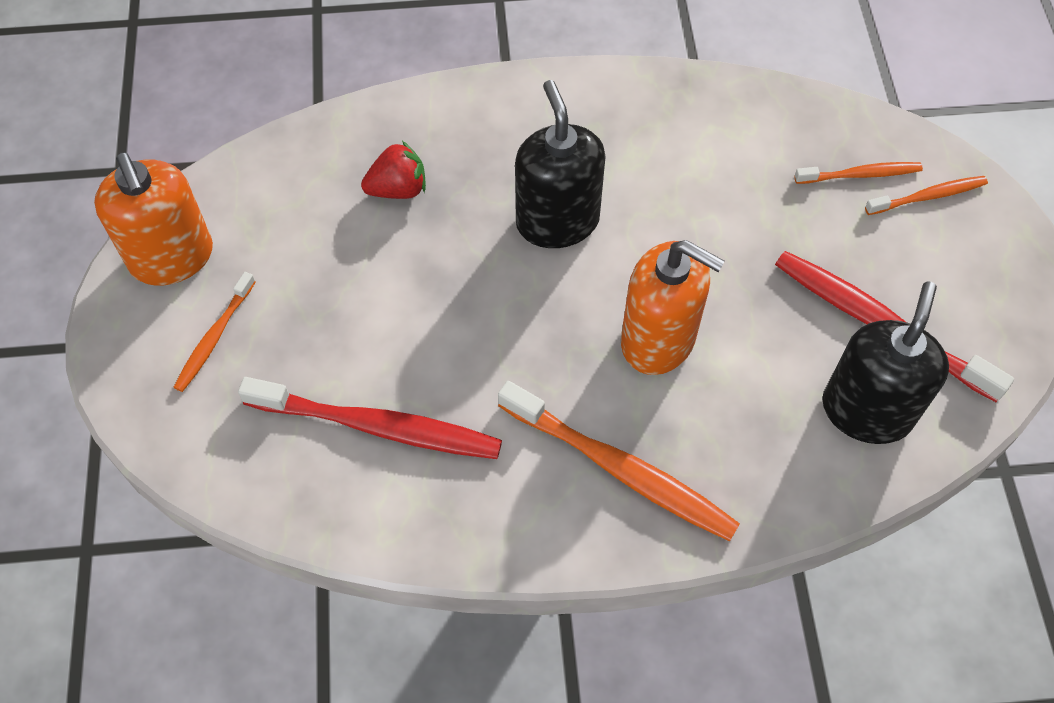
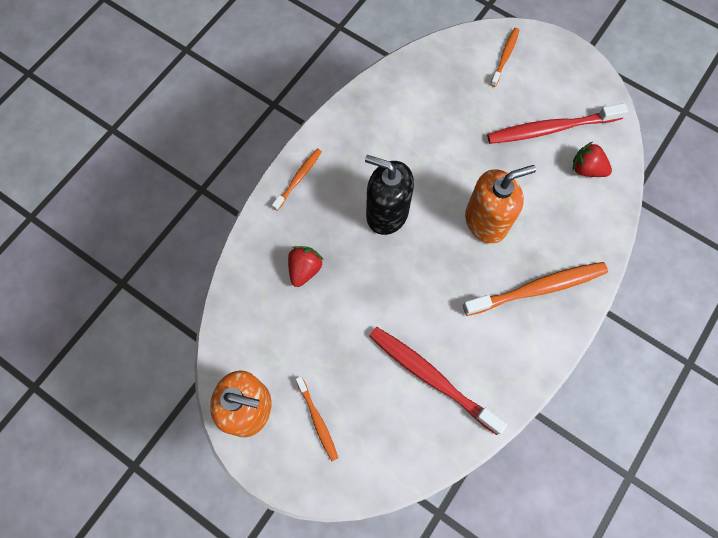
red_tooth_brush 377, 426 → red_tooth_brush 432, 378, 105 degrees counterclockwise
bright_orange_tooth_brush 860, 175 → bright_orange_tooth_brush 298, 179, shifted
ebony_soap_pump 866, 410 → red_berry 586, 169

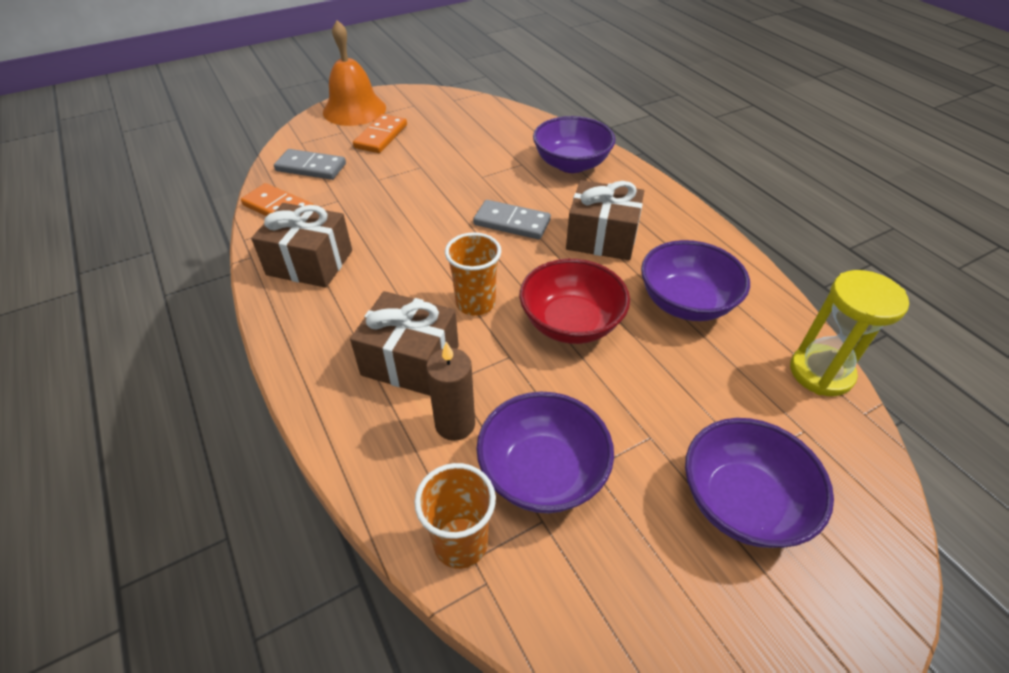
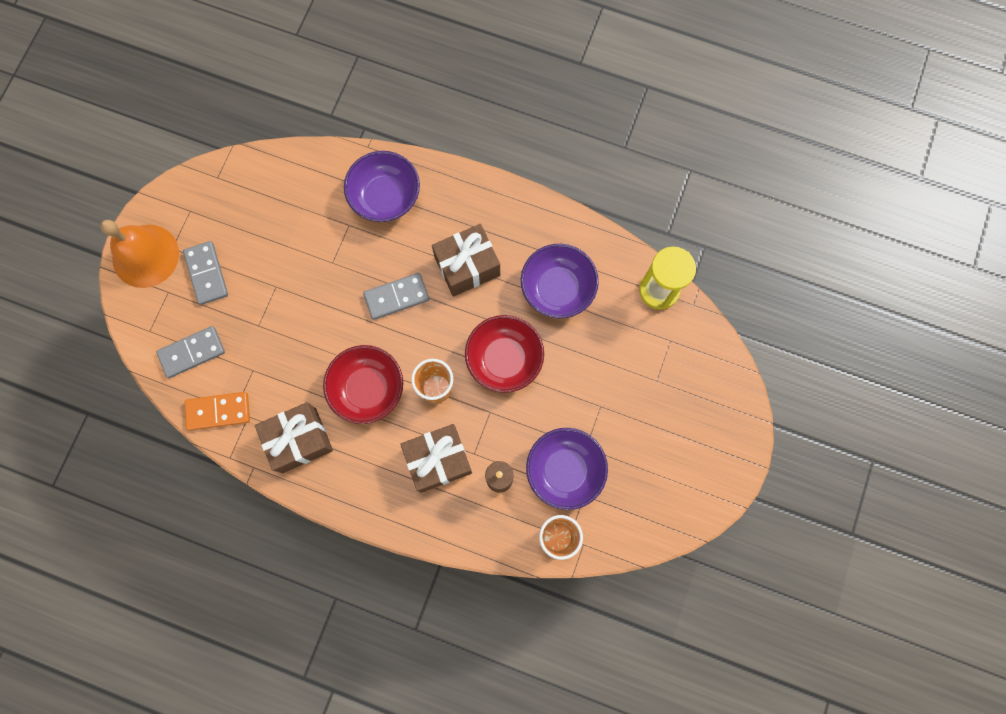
bright_orange_domino 381, 136 → gray_domino 207, 274
violet_serving_bowl 742, 502 → -
- → red_serving_bowl 368, 389

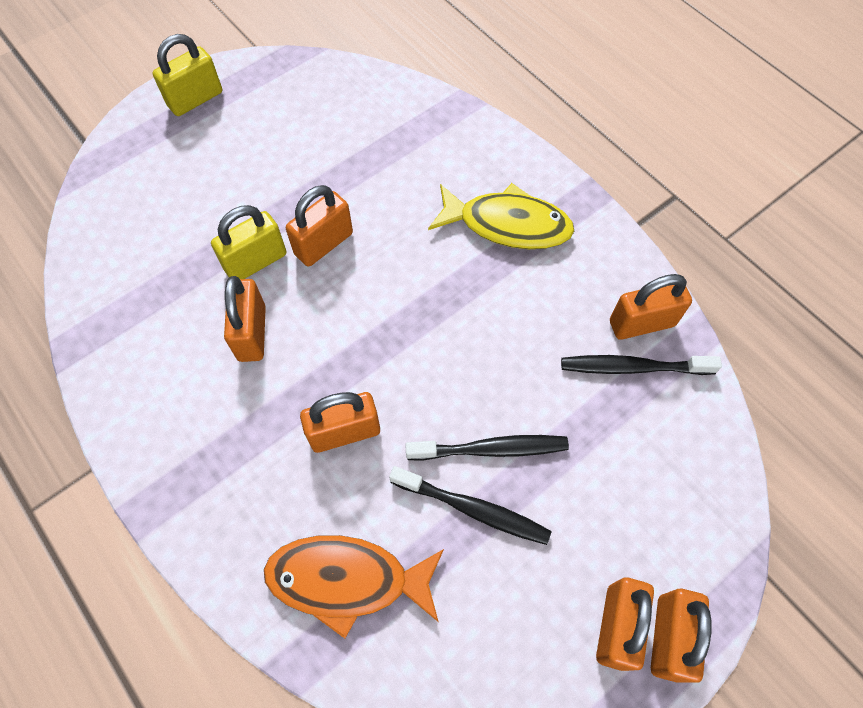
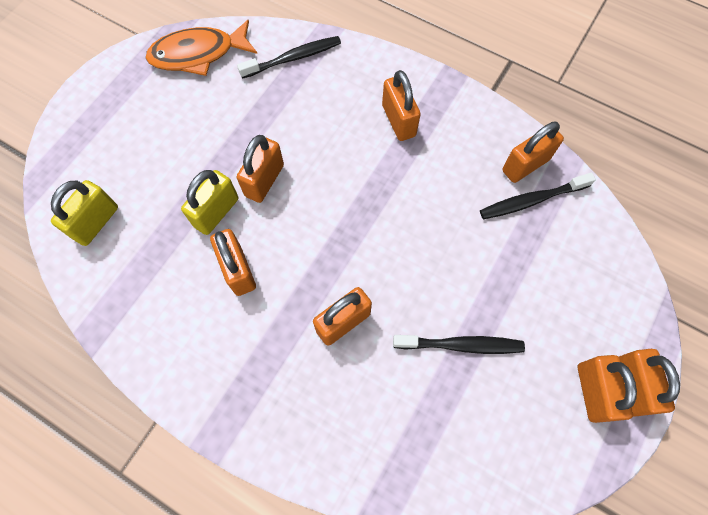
golden_padlock 195, 99 → golden_padlock 96, 222, shifted
bright_orange_toy_fish 347, 580 → bright_orange_toy_fish 198, 54, shifted
ebony_tooth_brush 490, 449 → ebony_tooth_brush 293, 58, shifted
golden_toy_fish 507, 225 → bright_orange_padlock 398, 121

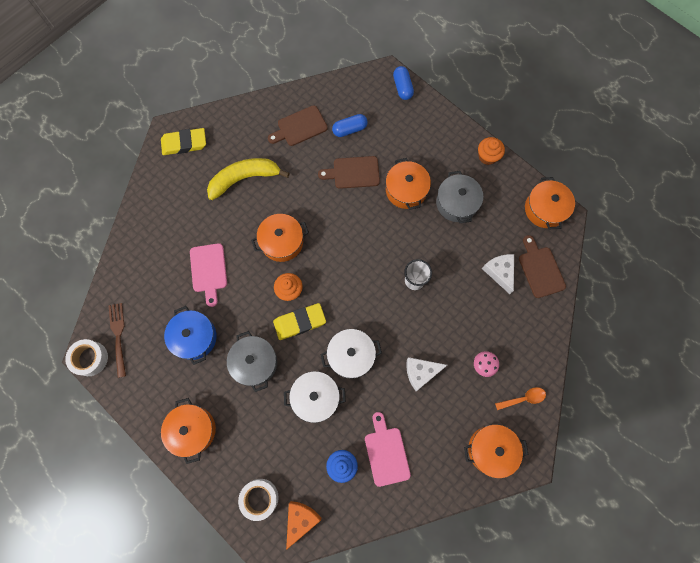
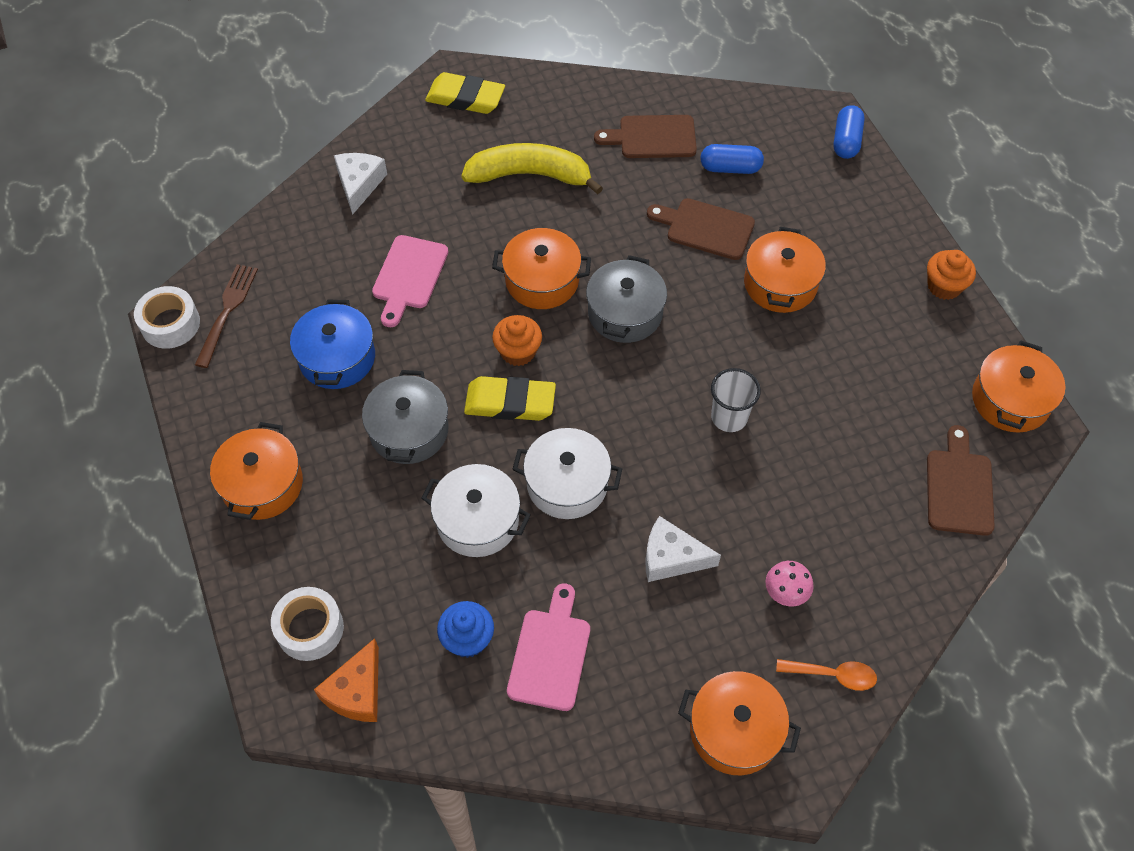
bright_orange_cheese 300, 520 → bright_orange_cheese 356, 691, 150 degrees clockwise
gray_pot 456, 203 → gray_pot 625, 313, shifted
pure_white_cheese 499, 272 → pure_white_cheese 359, 184, shifted

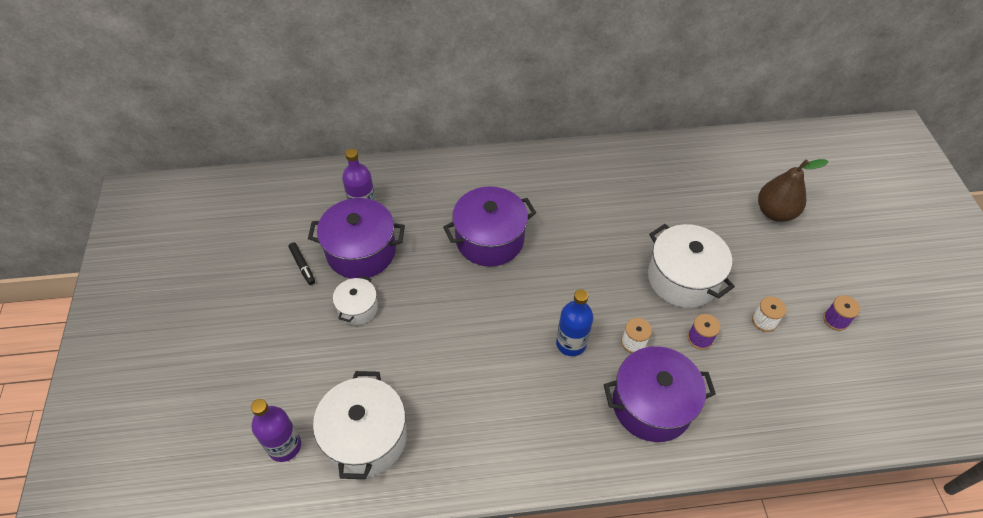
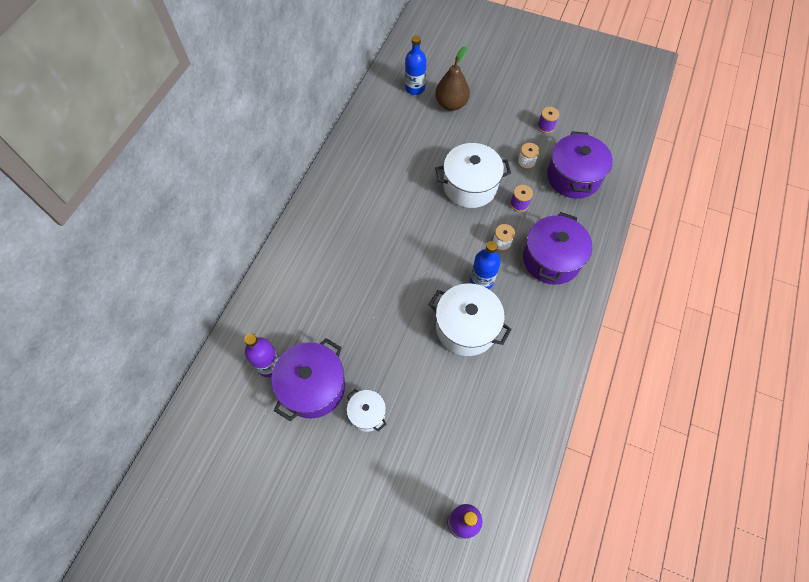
ebony_felt_pen 302, 266 → -
pure_white_pot 366, 437 → pure_white_pot 466, 327, shifted
violet_pot 489, 239 → violet_pot 573, 177, shifted
- → cobalt_bottle 415, 88

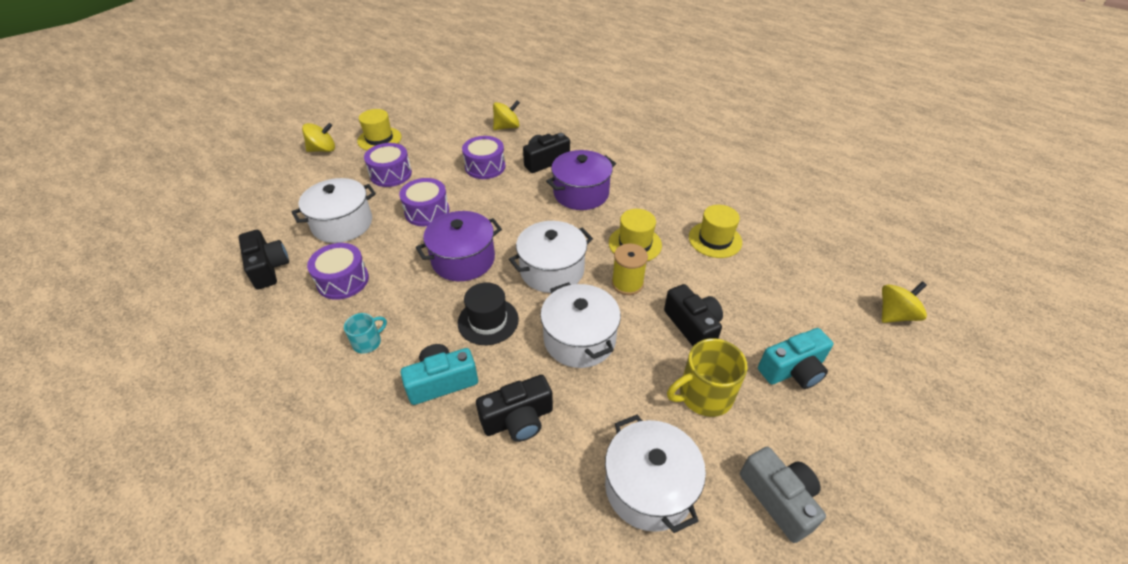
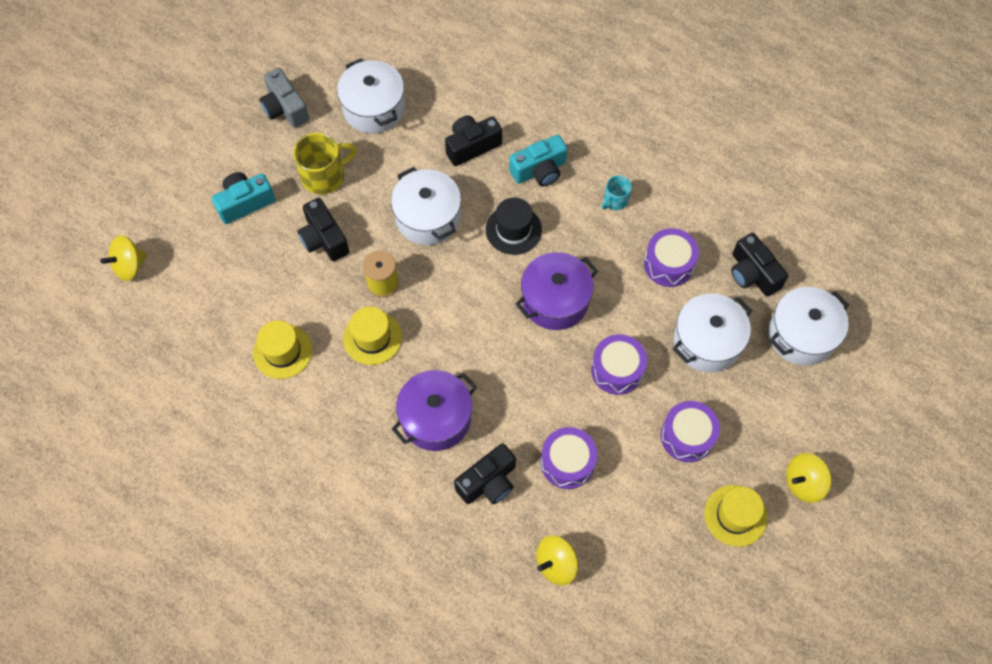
pure_white_pot 552, 270 → pure_white_pot 801, 335, shifted

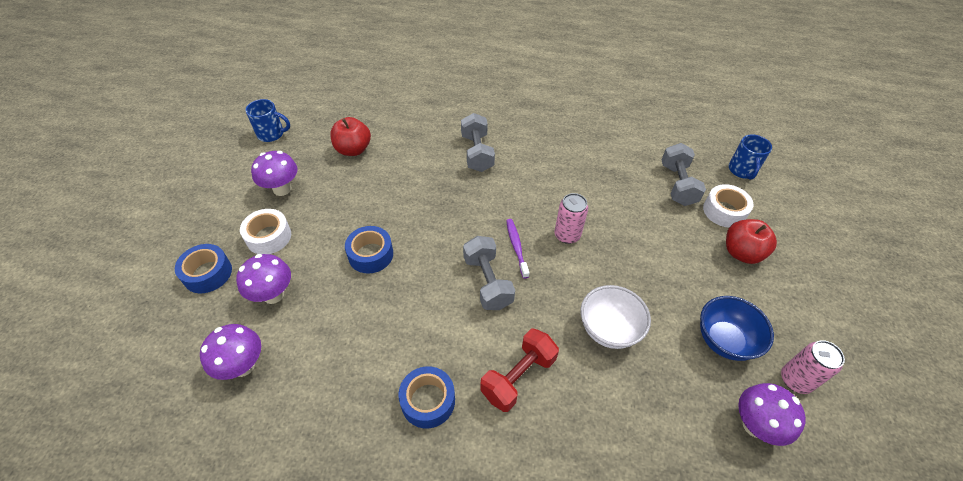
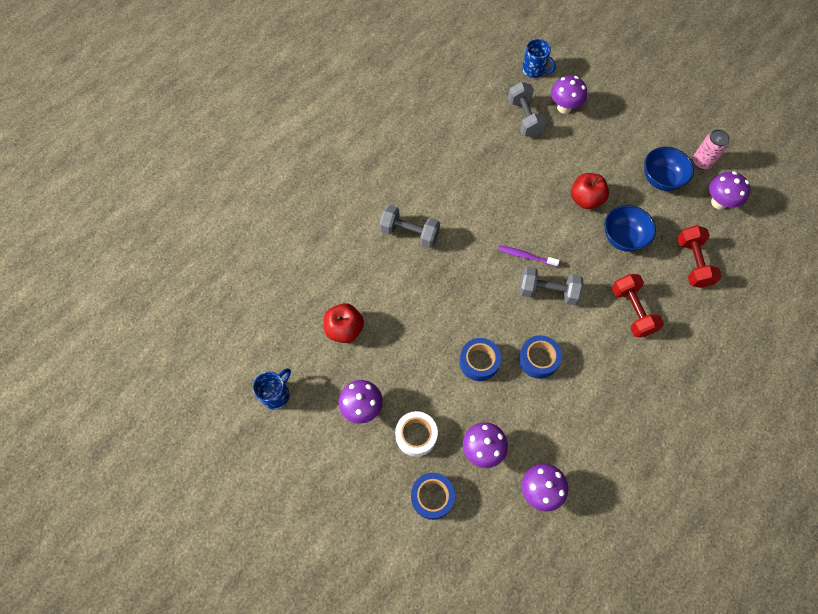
cobalt_roll_of_tape 428, 401 → cobalt_roll_of_tape 538, 359, shifted
rosy_tin 567, 235 → -
pure_white_serving_bowl 608, 329 → cobalt_serving_bowl 623, 238
gray_free_weight 677, 185 → gray_free_weight 524, 118, 45 degrees clockwise
pure_white_roll_of_tape 724, 211 → violet_mushroom 564, 107
red_apple_fruit 741, 253 → red_apple_fruit 585, 199, shifted
- → red_free_weight 692, 263

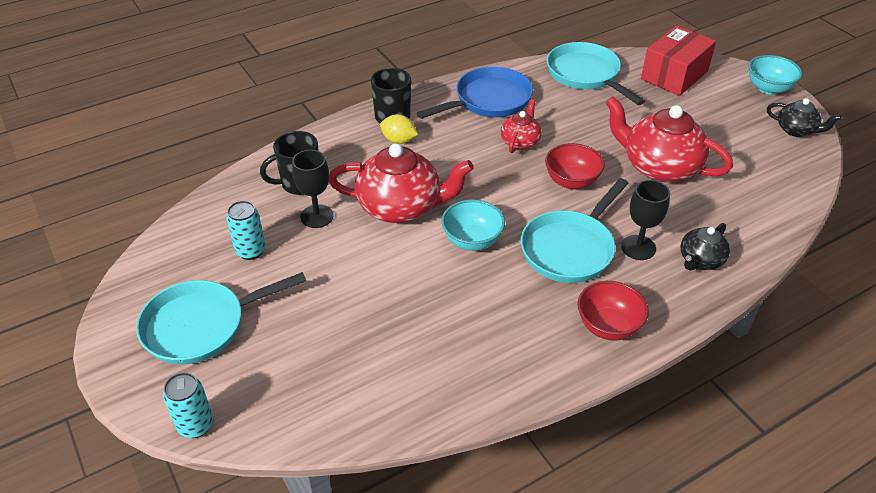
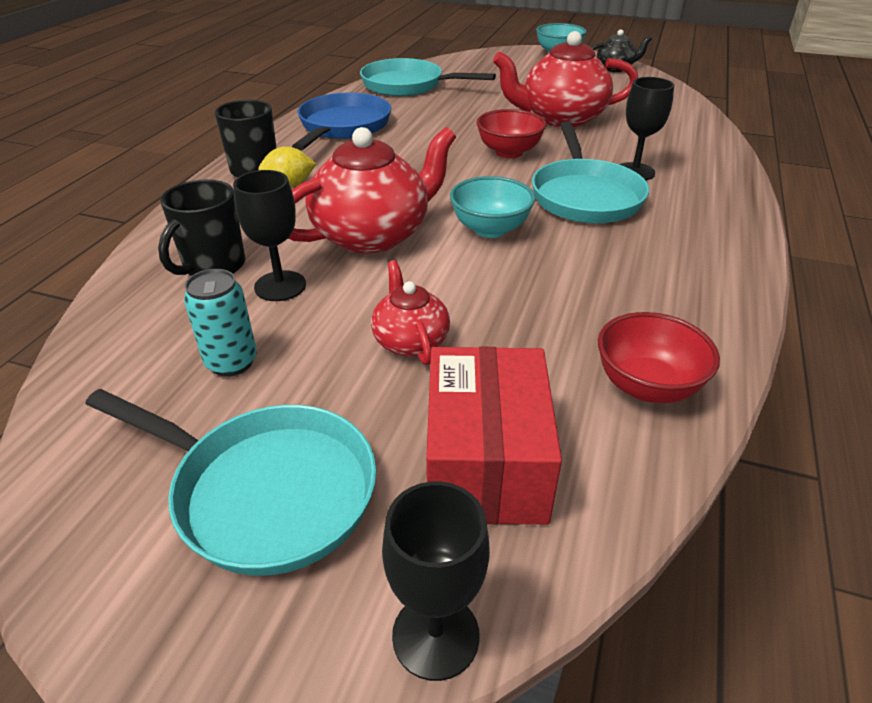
aqua_skillet 201, 326 → aqua_skillet 266, 491, 90 degrees counterclockwise
aqua_tin 195, 425 → ebony_chalice 435, 635
red_china_teapot 520, 142 → red_china_teapot 410, 341, shifted
red_serving_bowl 608, 326 → red_serving_bowl 646, 386, shifted
red_parcel 674, 75 → red_parcel 485, 462, shifted
ebony_china_teapot 700, 260 → -

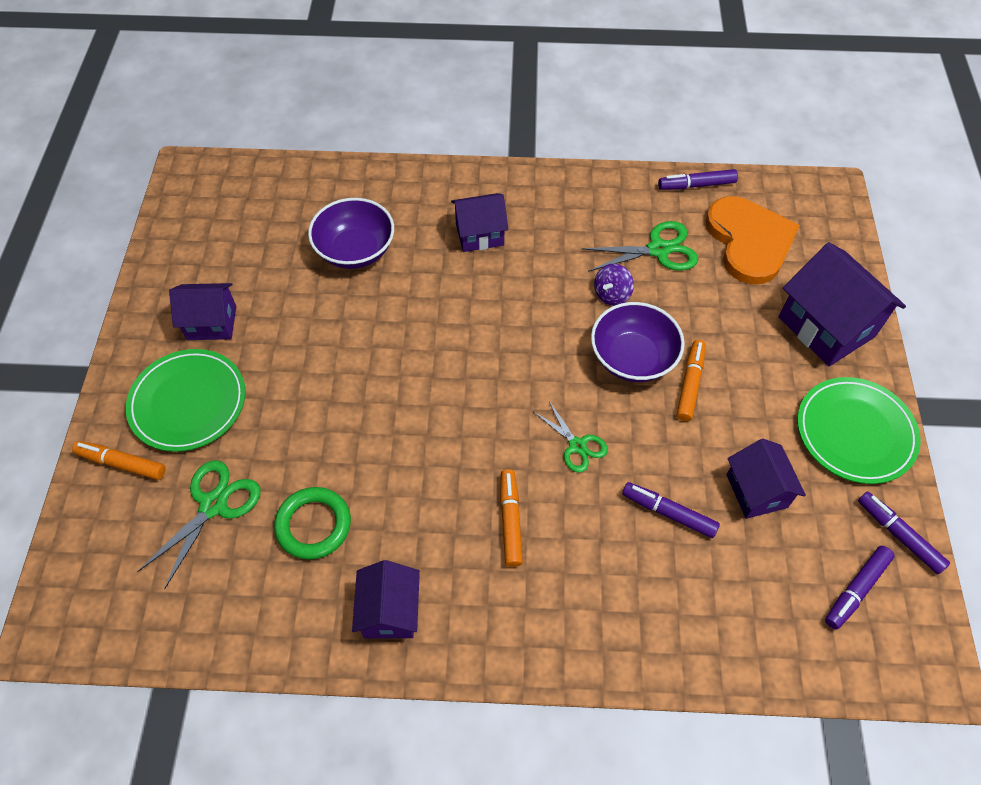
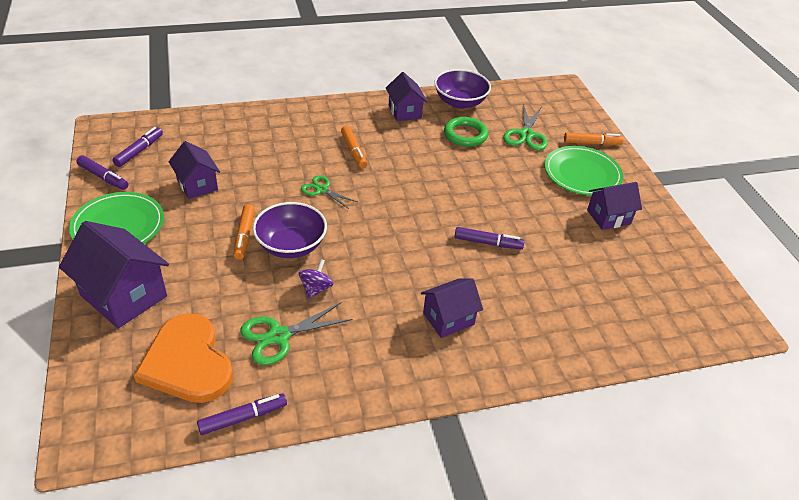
violet_serving_bowl 355, 250 → violet_serving_bowl 460, 102, shifted
violet_felt_pen 668, 512 → violet_felt_pen 488, 243, shifted

